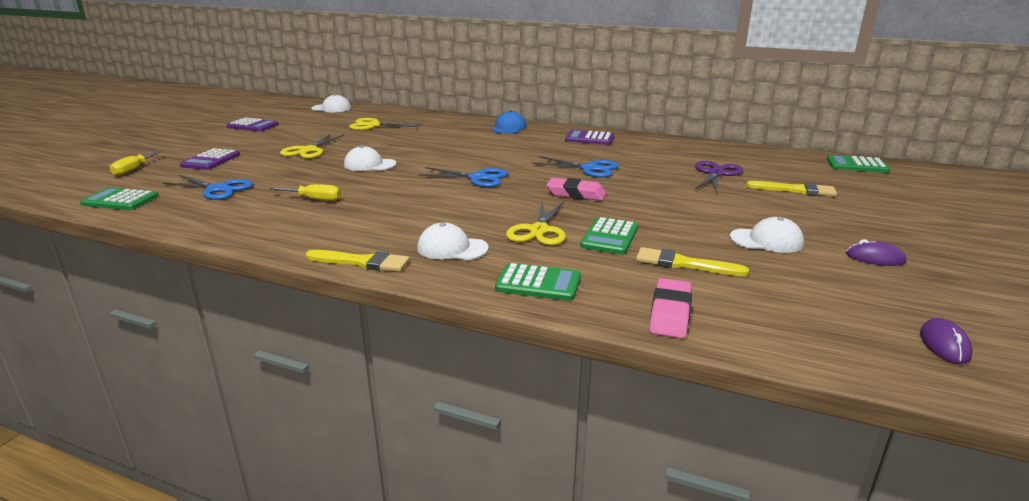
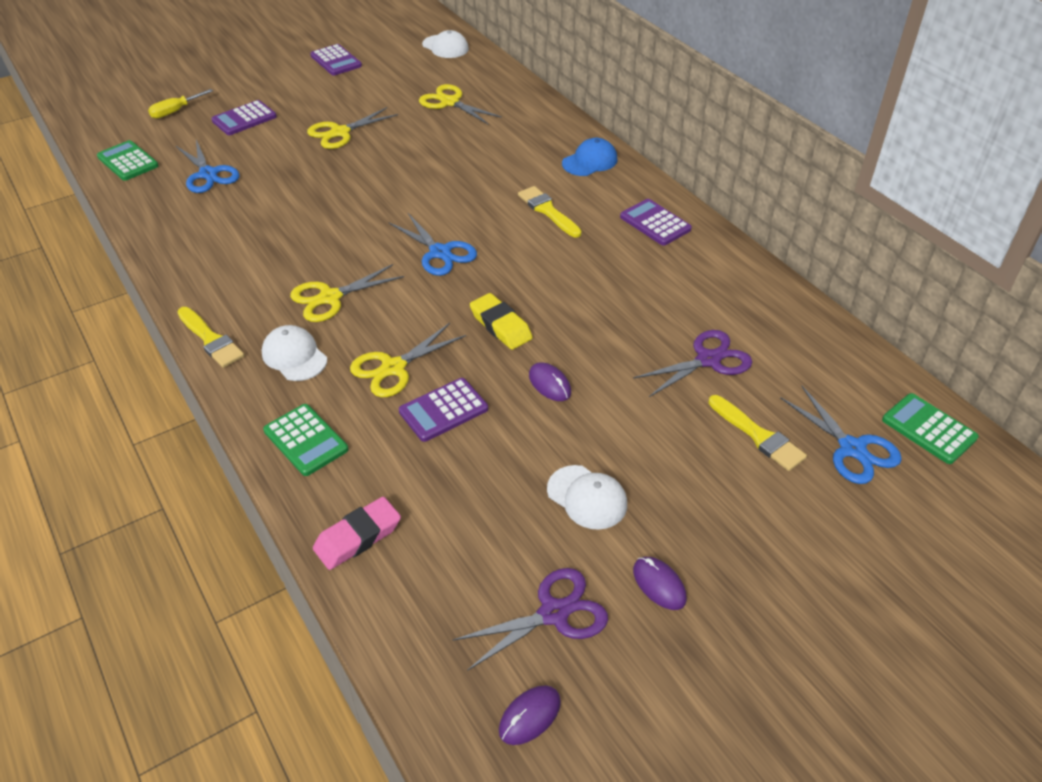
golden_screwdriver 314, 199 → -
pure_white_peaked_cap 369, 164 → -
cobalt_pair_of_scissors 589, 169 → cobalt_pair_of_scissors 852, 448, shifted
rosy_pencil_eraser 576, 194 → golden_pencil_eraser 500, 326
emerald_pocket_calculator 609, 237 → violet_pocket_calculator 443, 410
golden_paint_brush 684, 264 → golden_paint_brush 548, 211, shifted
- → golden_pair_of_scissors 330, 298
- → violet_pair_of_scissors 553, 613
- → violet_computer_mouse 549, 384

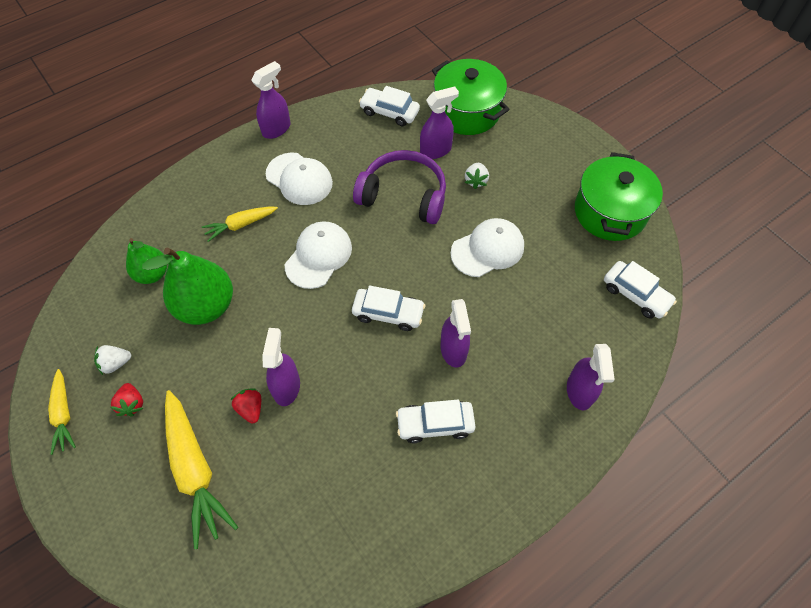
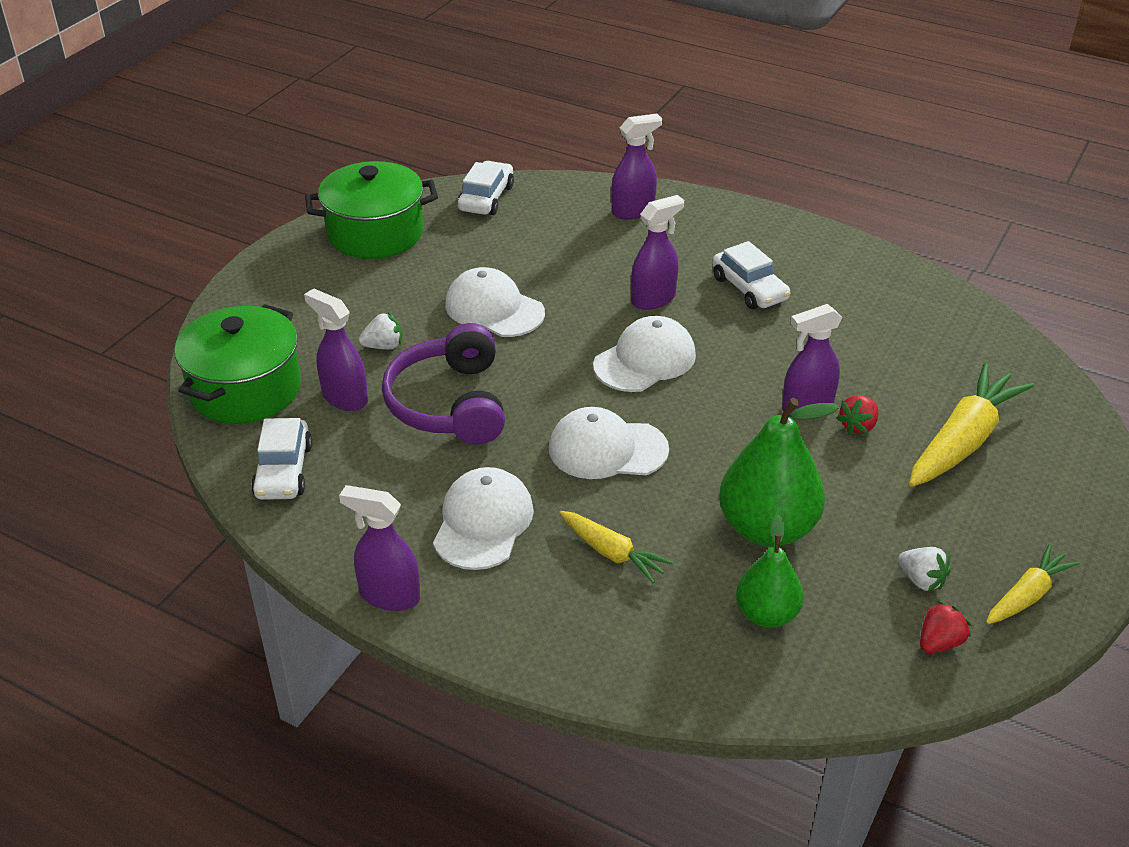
red_berry 132, 404 → red_berry 939, 642, shifted
pure_white_car 388, 313 → pure_white_peaked_cap 645, 360

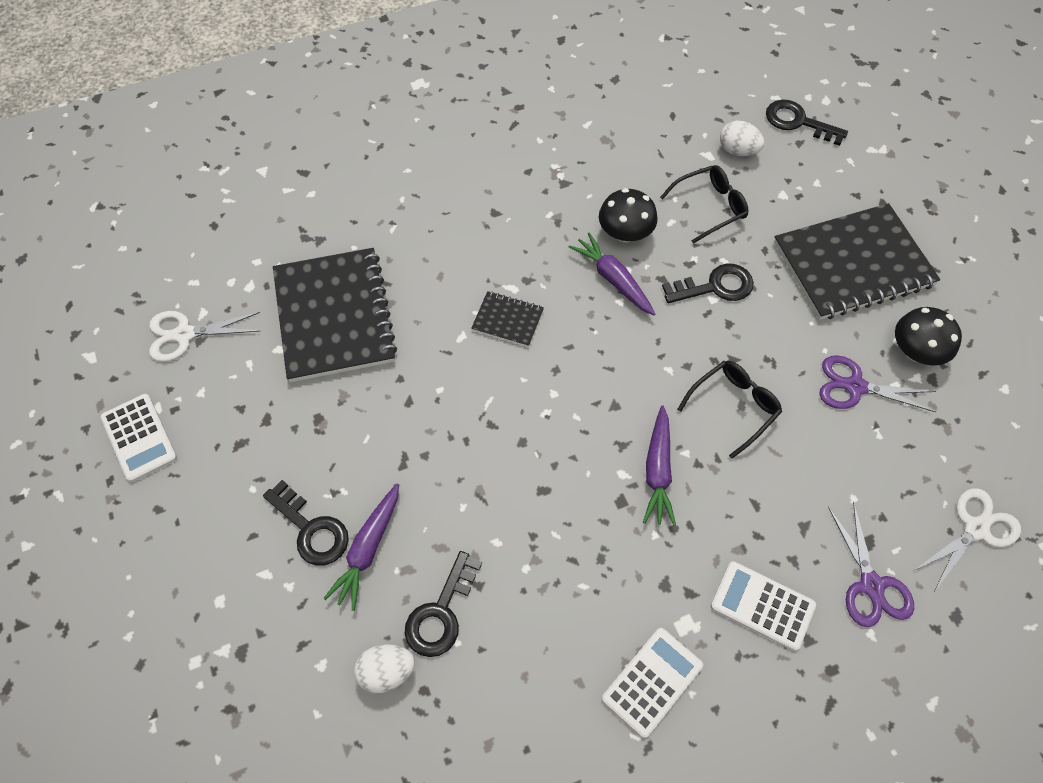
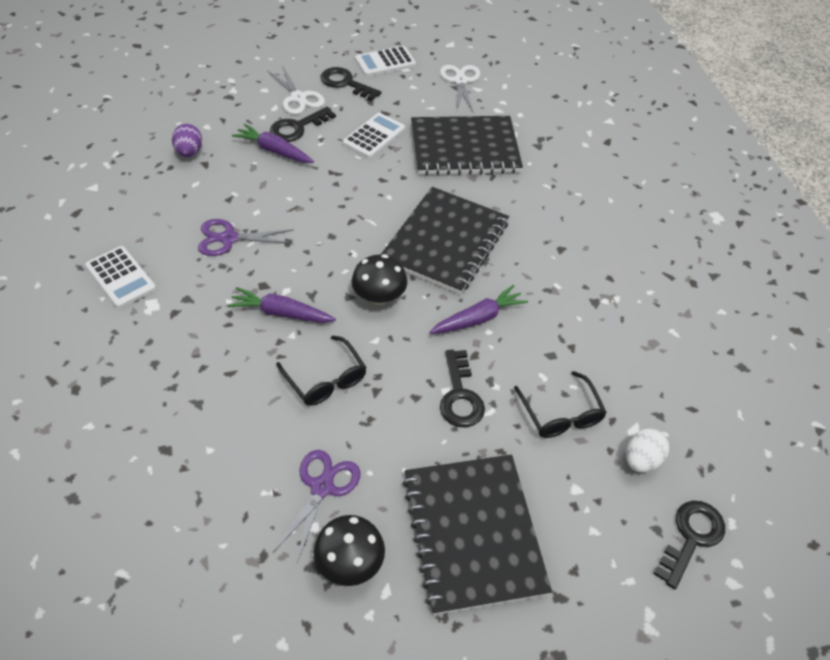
pure_white_toy_egg 387, 672 → violet_toy_egg 189, 152
ebony_door_key 441, 613 → ebony_door_key 345, 83, shifted
ebony_exercise_book 508, 320 → ebony_exercise_book 445, 242, x2.22
ebony_mushroom 625, 233 → ebony_mushroom 379, 296, shifted
pure_white_pocket_calculator 762, 605 → pure_white_pocket_calculator 374, 136, shifted
violet_pair_of_scissors 871, 585 → violet_pair_of_scissors 229, 238, shifted
pure_white_pair_of_scissors 976, 529 → pure_white_pair_of_scissors 298, 98, shifted

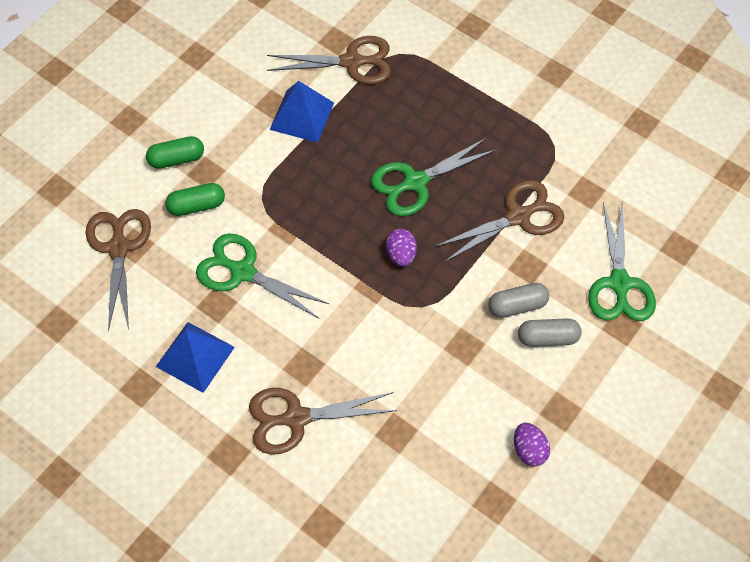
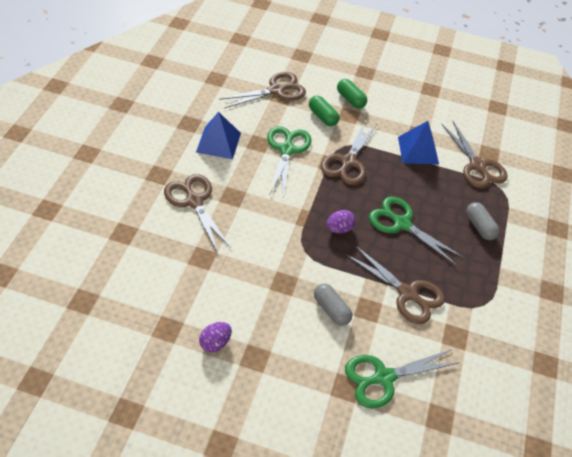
gray_pill 547, 338 → gray_pill 479, 226, shifted
- → russet_pair_of_scissors 348, 162

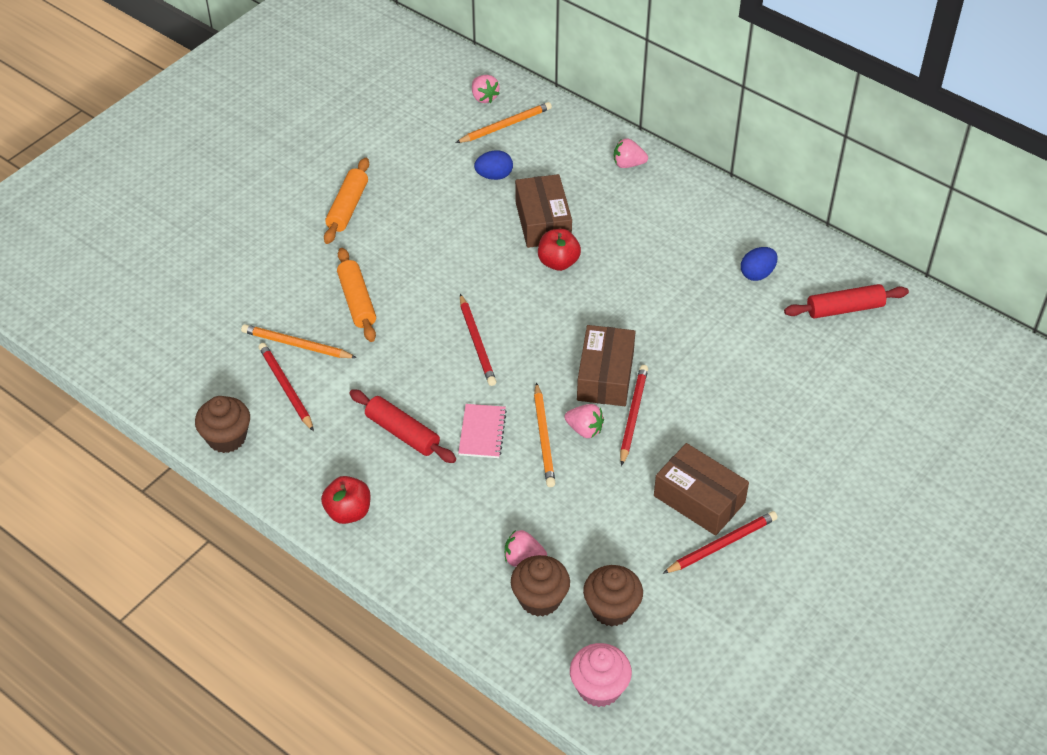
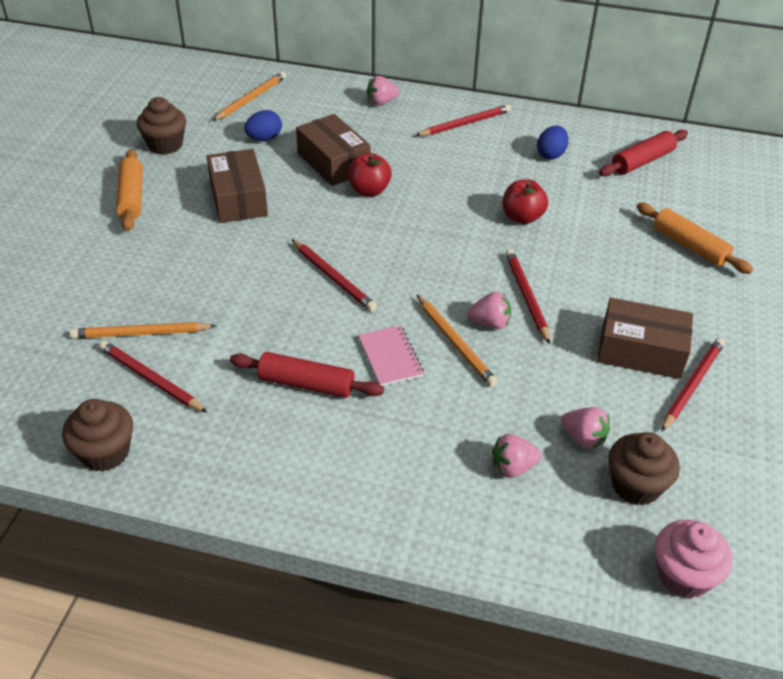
red_apple_fruit 348, 512 → red_apple_fruit 522, 217, shifted
bright_orange_dough_roller 357, 301 → bright_orange_dough_roller 689, 246, shifted
rosy_berry 484, 97 → rosy_berry 584, 438, shifted
russet_cupcake 540, 599 → russet_cupcake 165, 145, shifted
russet_parcel 605, 376 → russet_parcel 238, 198, shifted
- → red_pencil 465, 123

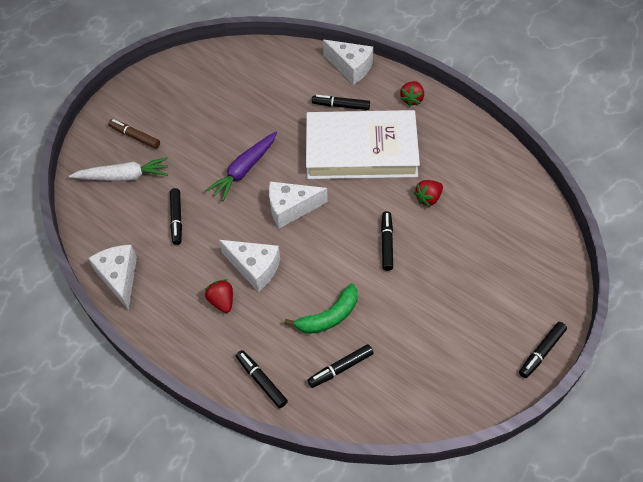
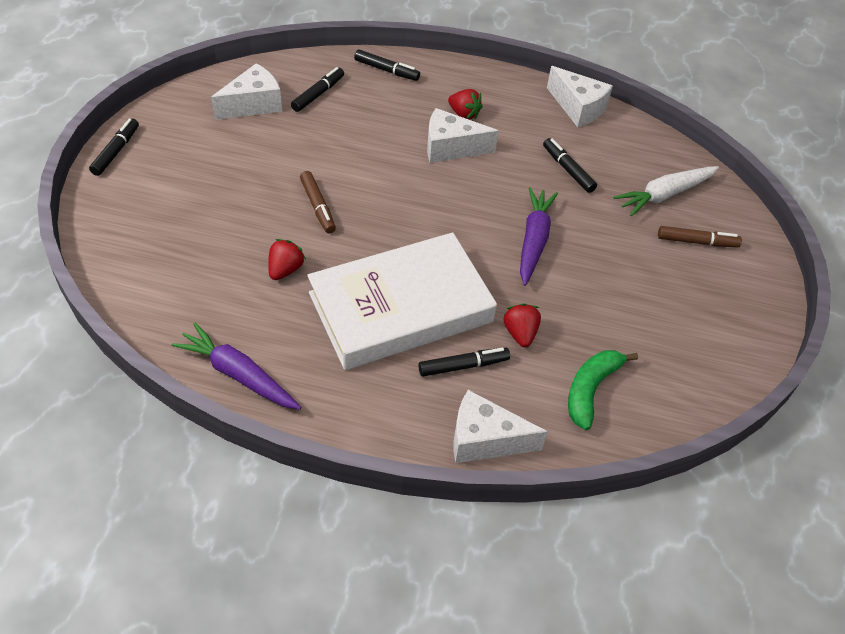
pure_white_cheese 291, 208 → pure_white_cheese 253, 104, shifted
emerald_banana 329, 316 → emerald_banana 591, 390, shifted
ebony_felt_pen 386, 244 → russet_felt_pen 318, 206
red_berry 412, 99 → red_berry 520, 333, shifted
- → violet_carrot 238, 374

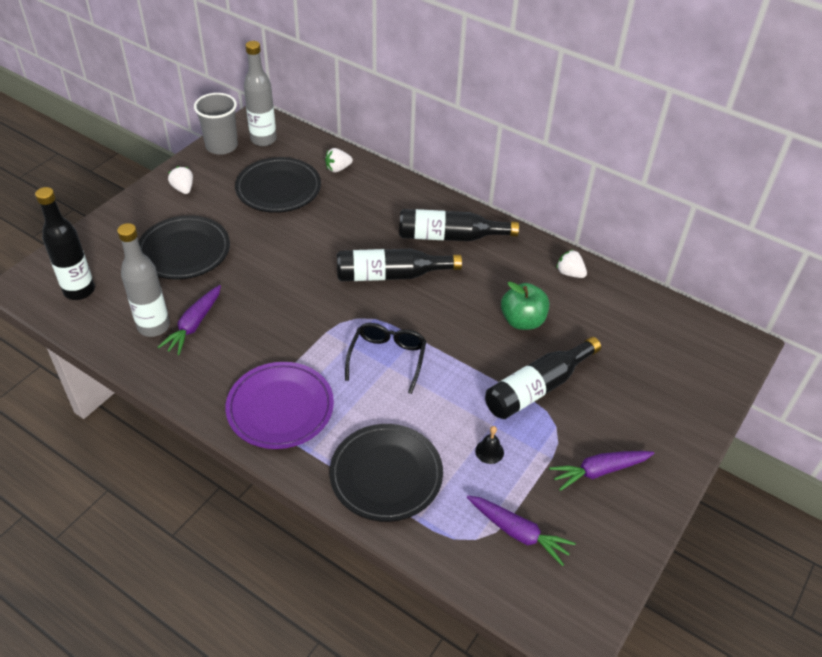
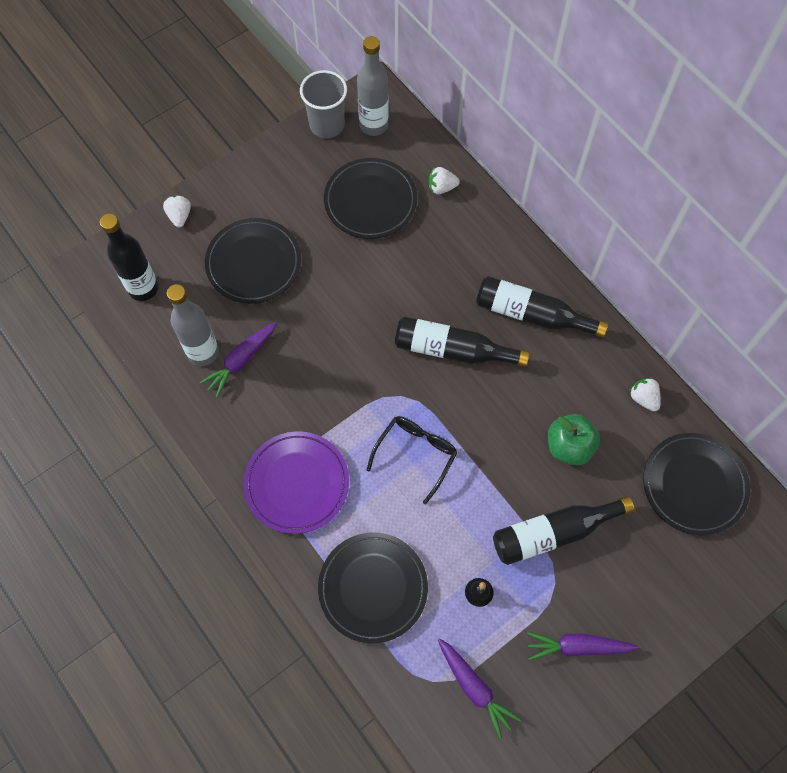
pure_white_berry 183, 189 → pure_white_berry 180, 216, shifted
- → ebony_dinner_plate 694, 485

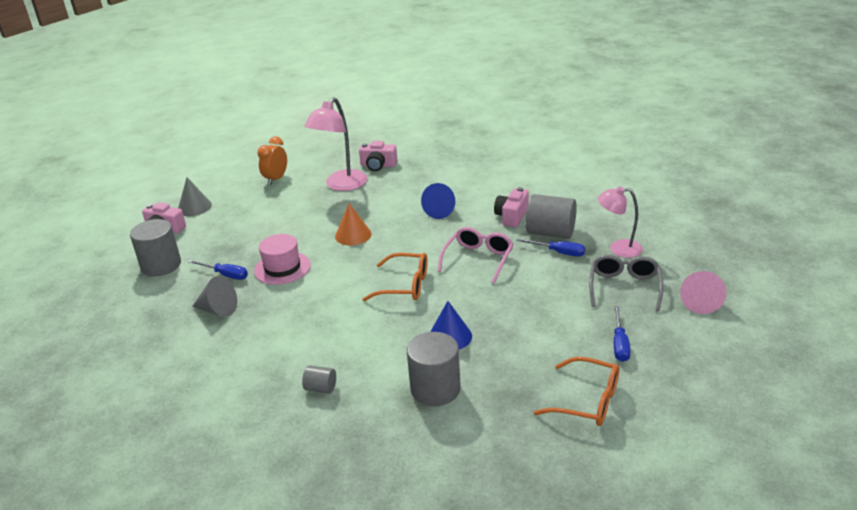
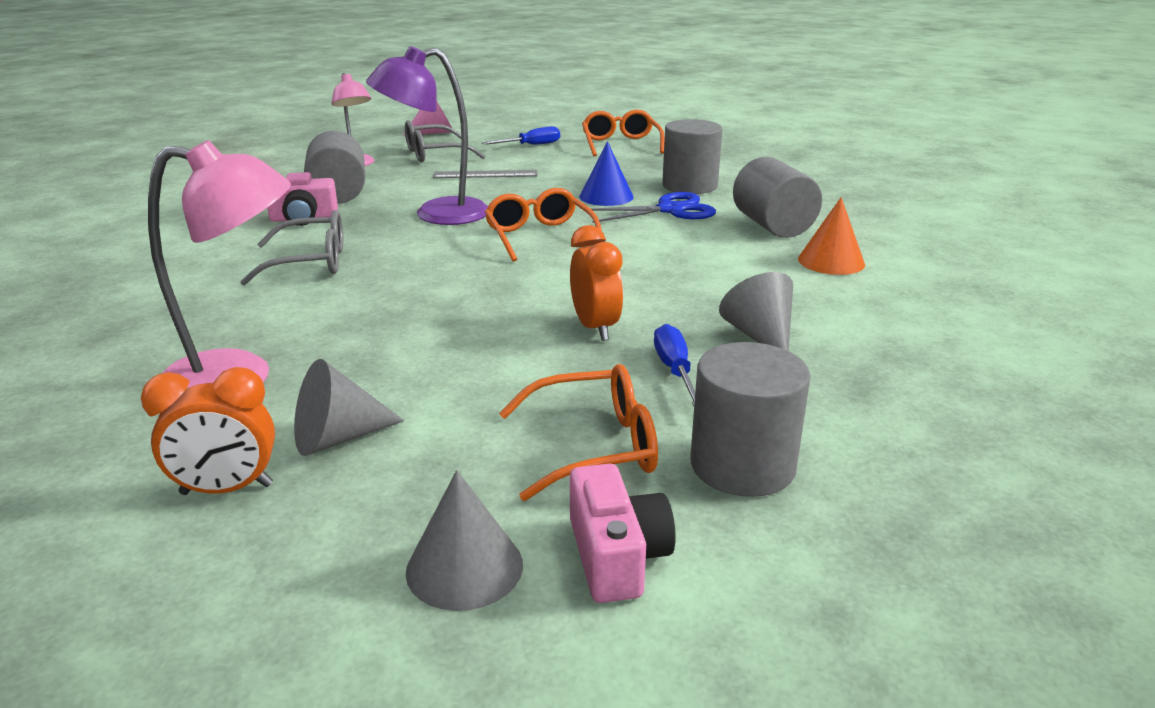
rosy_top_hat 282, 268 → bright_orange_bedside_clock 595, 328
gray_cylinder_shape 321, 388 → gray_cylinder_shape 772, 226, x2.00
bright_orange_cone_shape 353, 235 → bright_orange_cone_shape 831, 261, shifted
rosy_photo_camera 378, 165 → -
cobalt_cone_shape 441, 211 → gray_spectacles 311, 262
rosy_spectacles 478, 259 → violet_desk_lamp 436, 214
cobalt_screwdriver 558, 252 → -
- → gray_cone_shape 338, 438
- → gray_measuring_stick 485, 174
- → bright_orange_spectacles 595, 446
- → cobalt_pair_of_scissors 670, 210

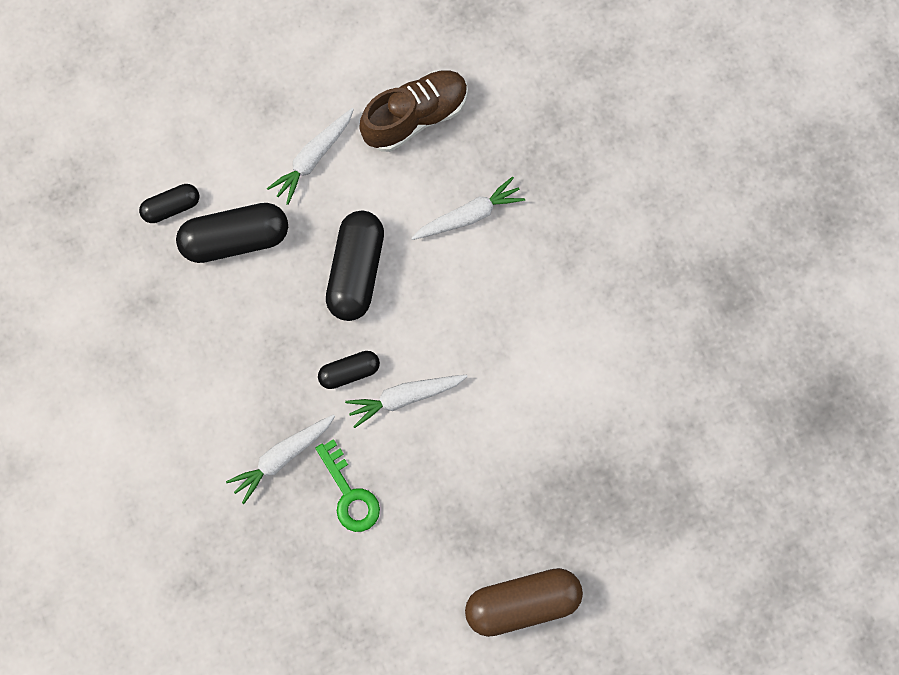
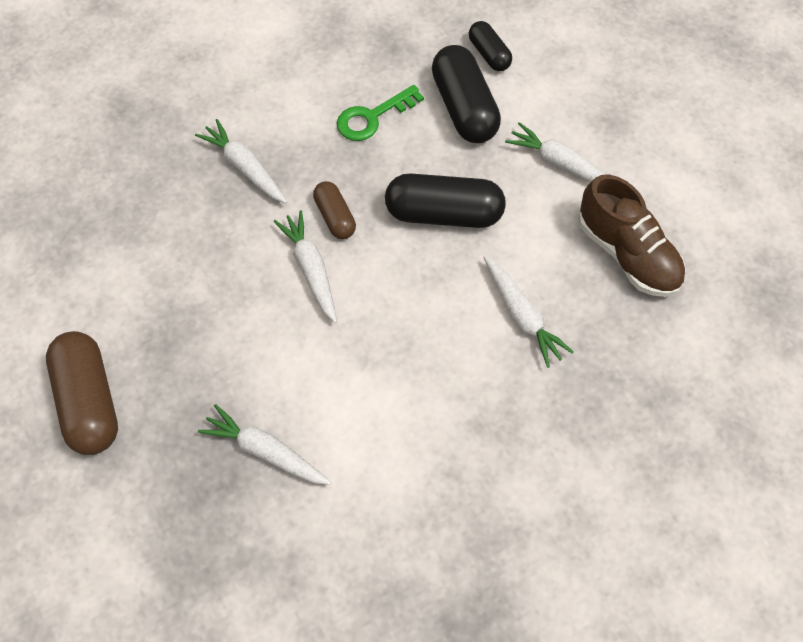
emerald_door_key 350, 493 → emerald_door_key 372, 117, shifted
ebony_pill 349, 372 → russet_pill 335, 217
- → pure_white_carrot 265, 451

